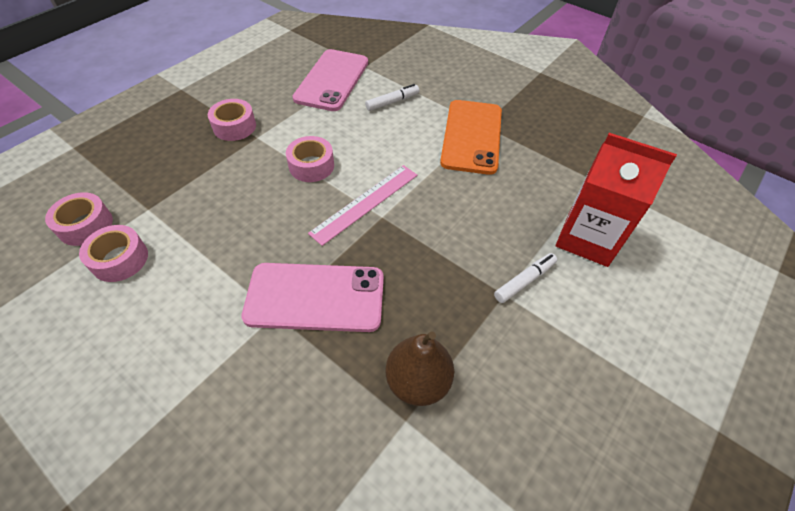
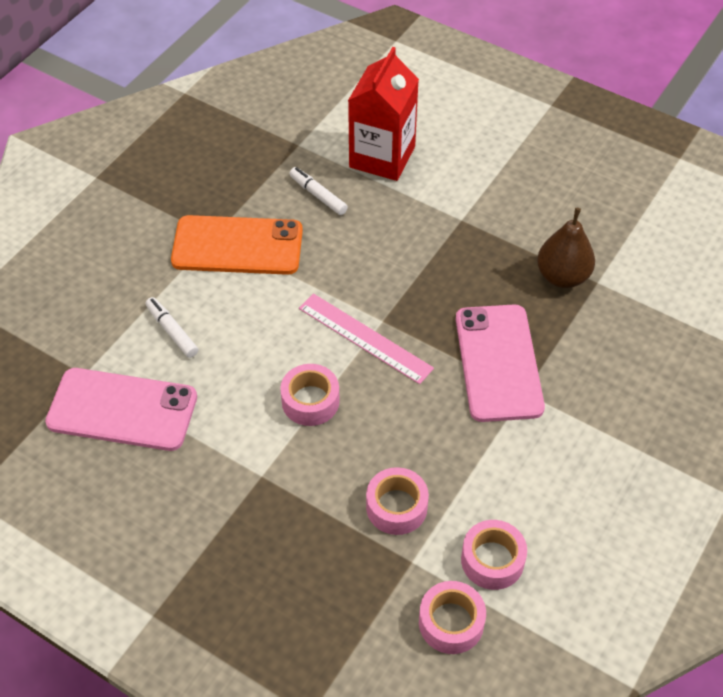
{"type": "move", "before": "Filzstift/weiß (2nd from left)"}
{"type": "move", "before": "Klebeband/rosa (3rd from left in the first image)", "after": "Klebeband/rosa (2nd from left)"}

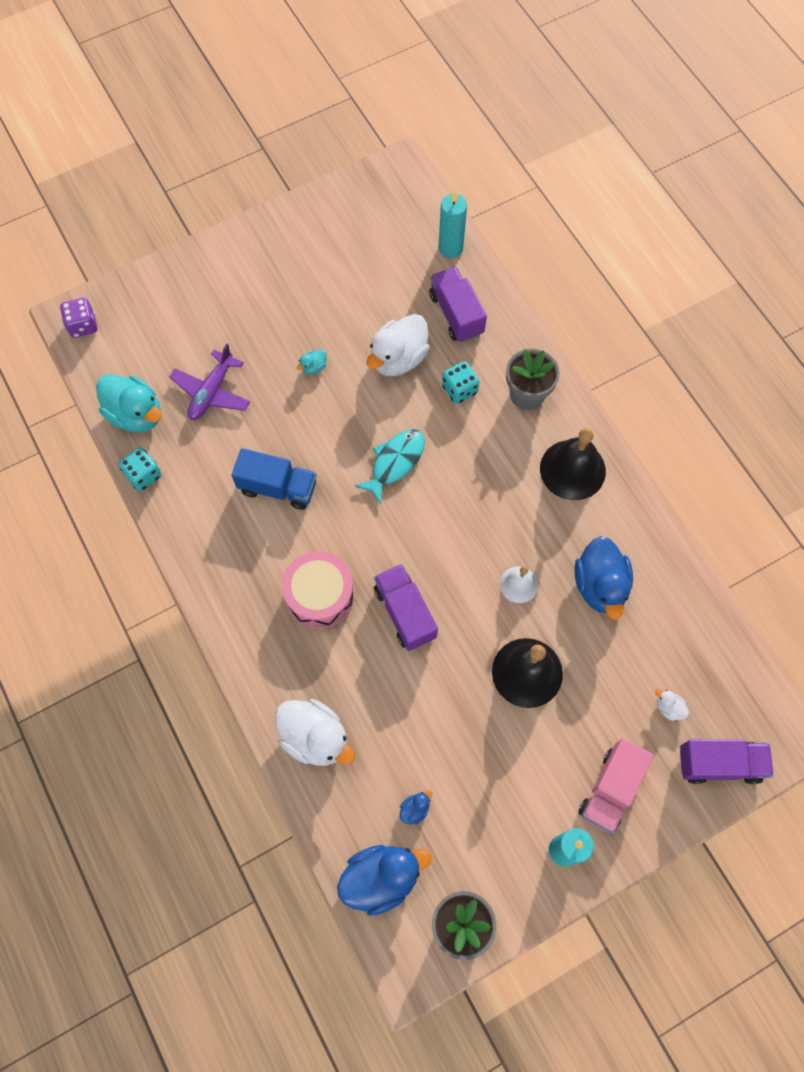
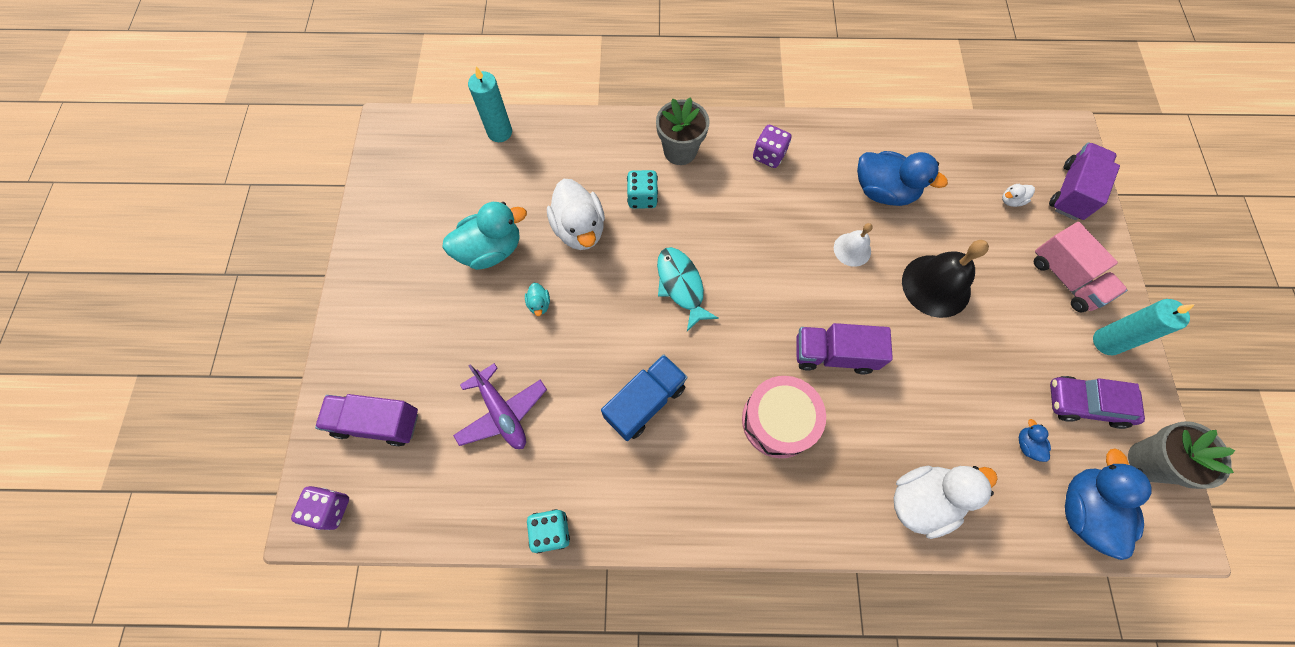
{"type": "move", "before": "Lastwagen/lila (2nd from left in the first image)", "after": "Lastwagen/lila (1st from left)"}
{"type": "move", "before": "Ente/türkis (1st from left)"}
{"type": "replace", "before": "Glocke/schwarz (2nd from left)", "after": "Spielwürfel/lila (2nd from left)"}
{"type": "insert", "after": "Auto/lila"}

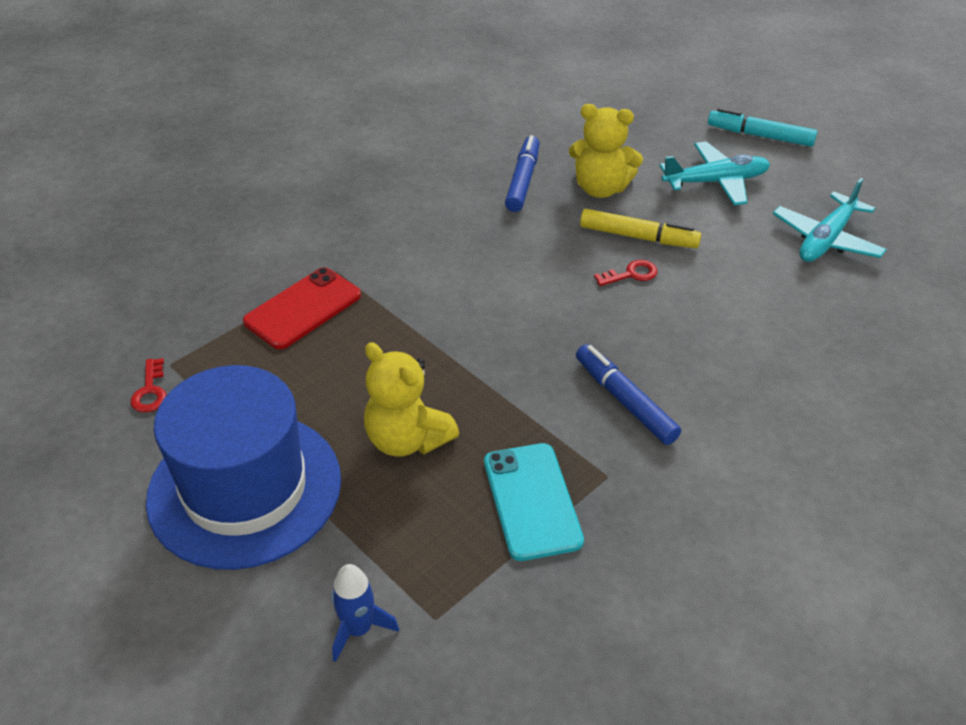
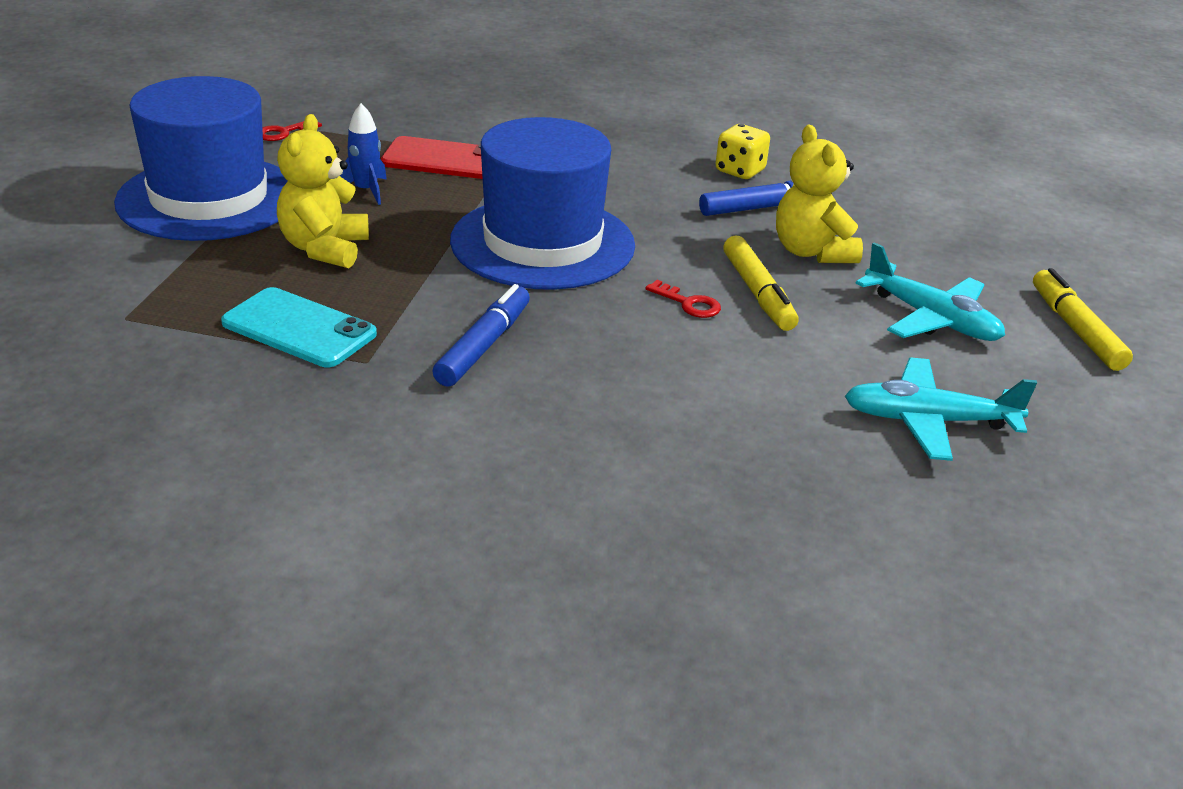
{"type": "rotate", "before": "Handy/türkis", "turn": 75}
{"type": "move", "before": "Rakete/blau"}
{"type": "insert", "after": "Hut/blau (2nd from left)"}
{"type": "insert", "after": "Spielwürfel/gelb"}
{"type": "recolor", "before": "Filzstift/türkis", "after": "Filzstift/gelb (2nd from left)"}

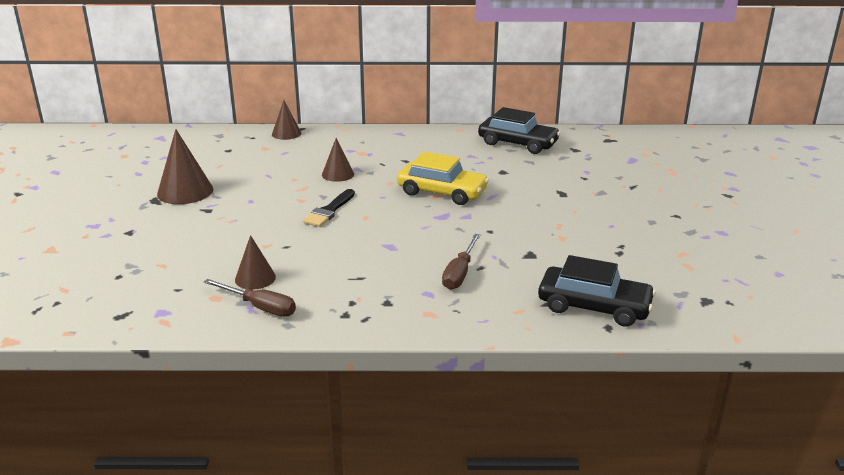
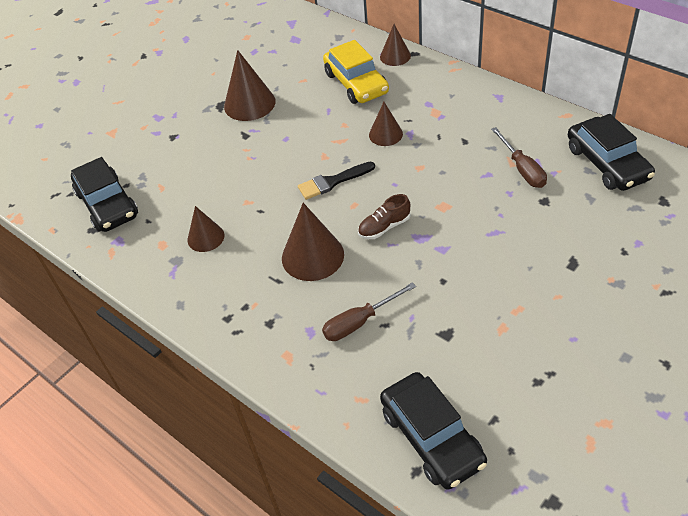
{"type": "insert", "after": "Auto/schwarz (1st from left)"}
{"type": "insert", "after": "Kegel/braun (3rd from left)"}
{"type": "move", "before": "Auto/gelb"}
{"type": "insert", "after": "Schuh/braun"}
{"type": "move", "before": "Schraubenzieher/braun (1st from left in the first image)", "after": "Schraubenzieher/braun (2nd from left)"}

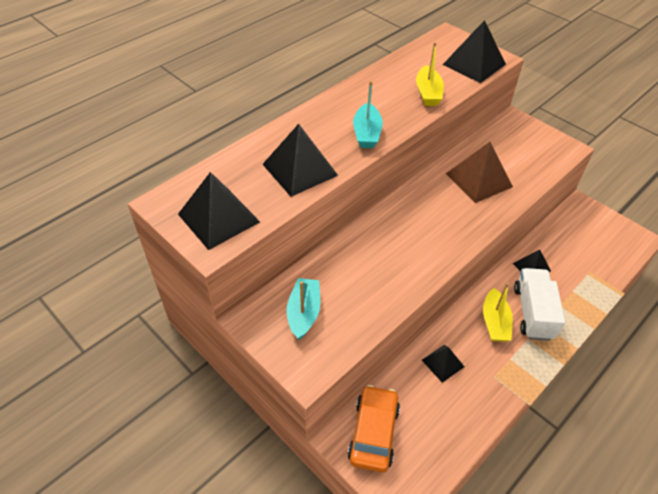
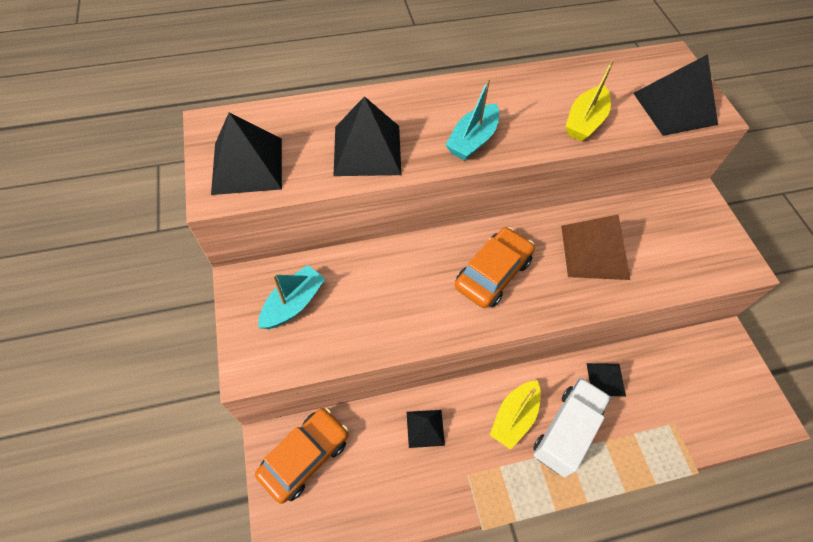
{"type": "insert", "after": "Auto/orange (2nd from left)"}

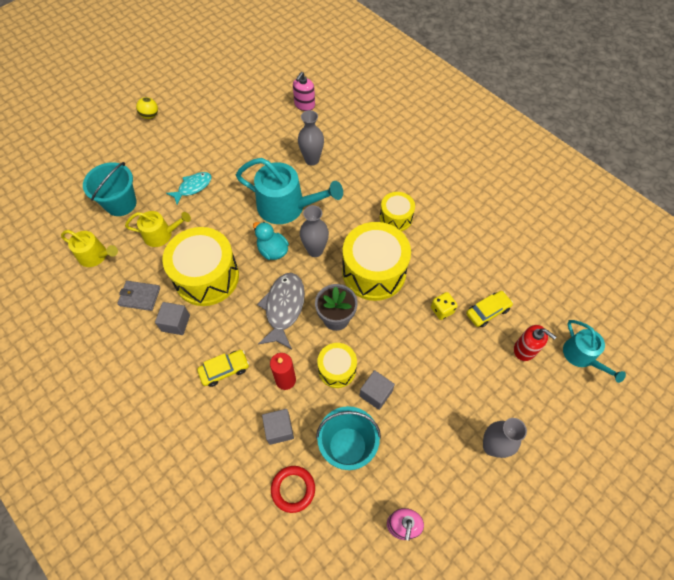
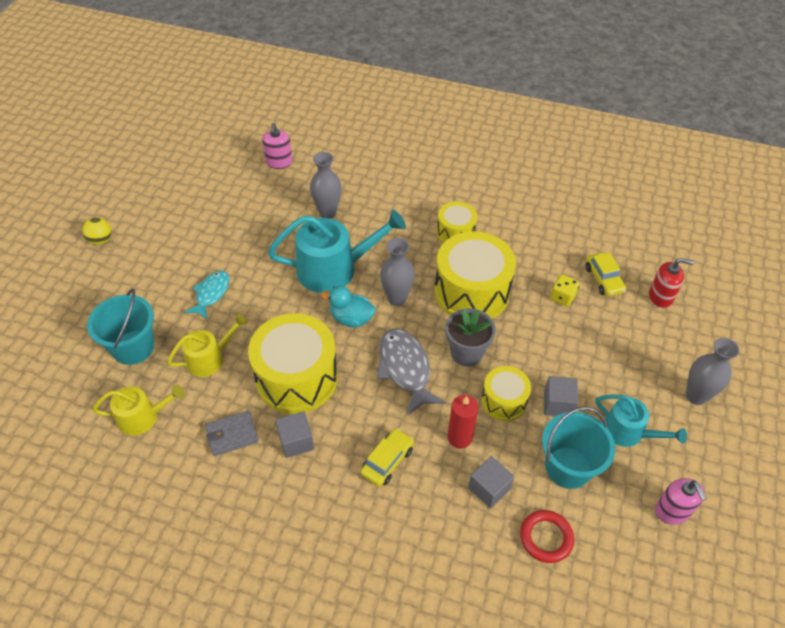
{"type": "rotate", "before": "Auto/gelb (2nd from left)", "turn": 135}
{"type": "move", "before": "Gießkanne/türkis (2nd from left)"}

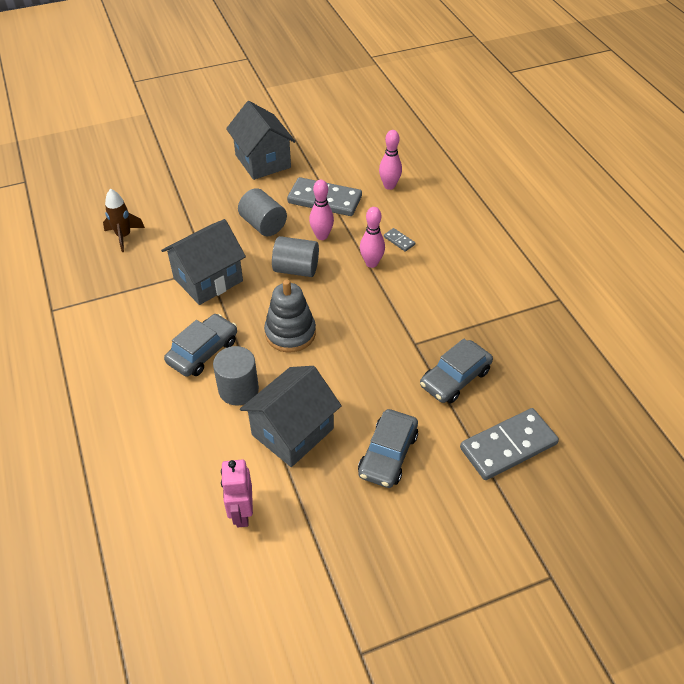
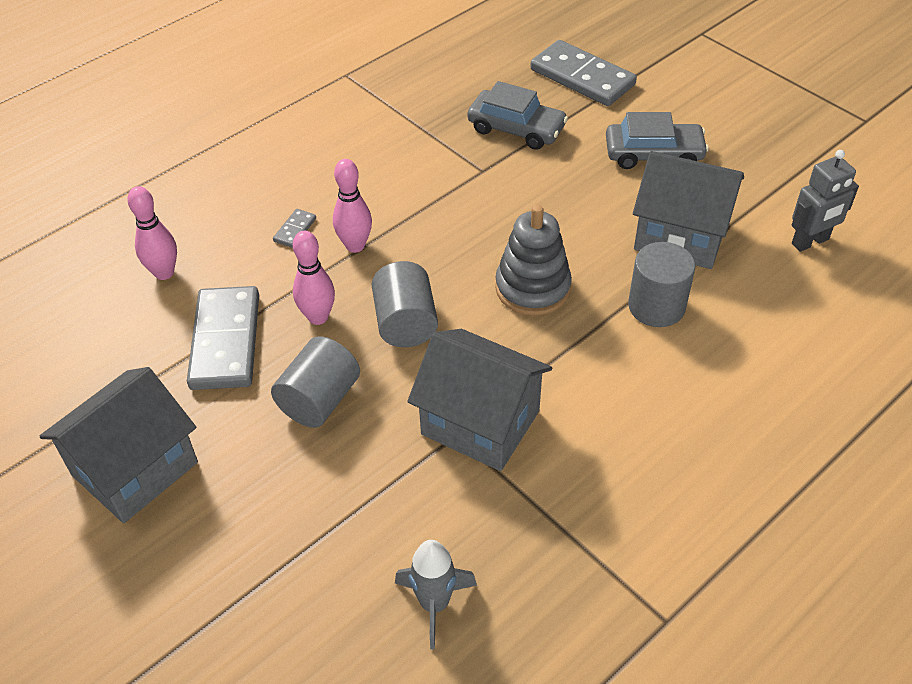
{"type": "recolor", "before": "Rakete/braun", "after": "Rakete/grau"}
{"type": "recolor", "before": "Roboter/rosa", "after": "Roboter/grau"}
{"type": "delete", "before": "Auto/grau (1st from left)"}

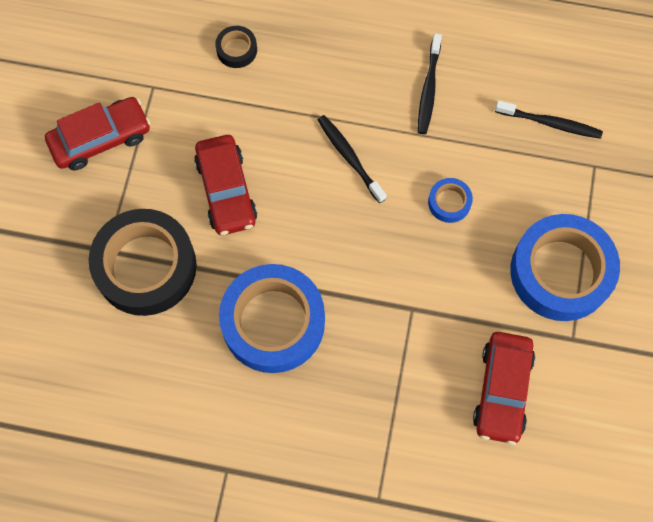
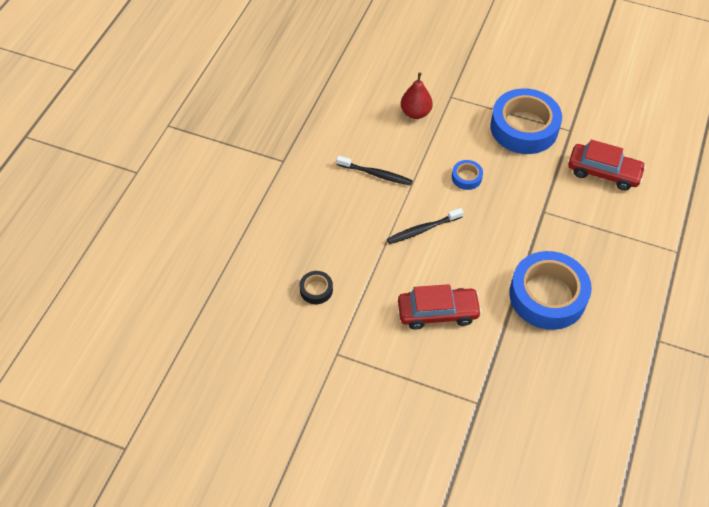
{"type": "replace", "before": "Zahnbürste/schwarz (3rd from left)", "after": "Birne/rot"}
{"type": "delete", "before": "Auto/rot (1st from left)"}
{"type": "delete", "before": "Klebeband/schwarz (1st from left)"}

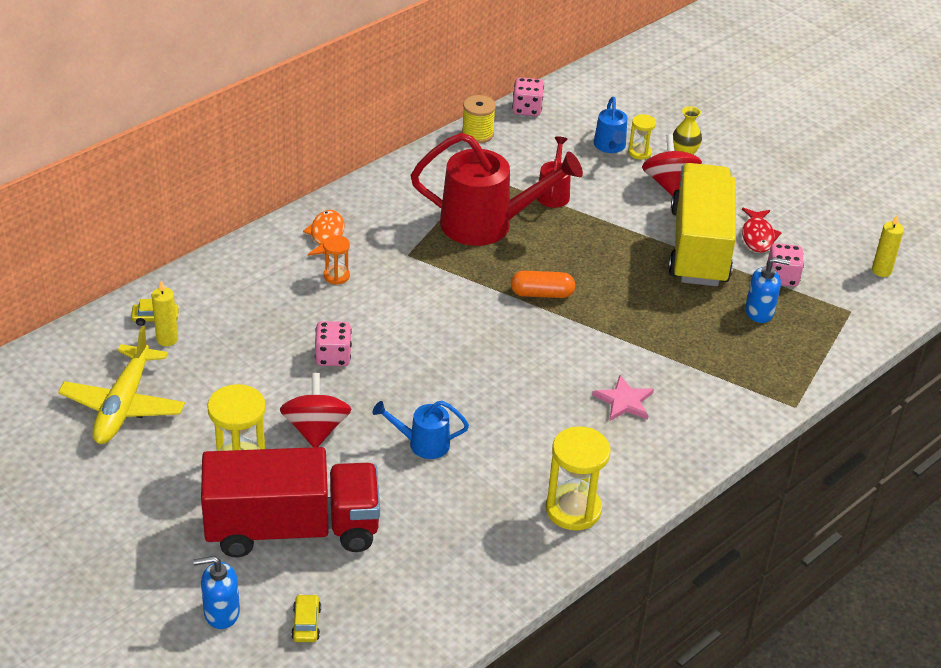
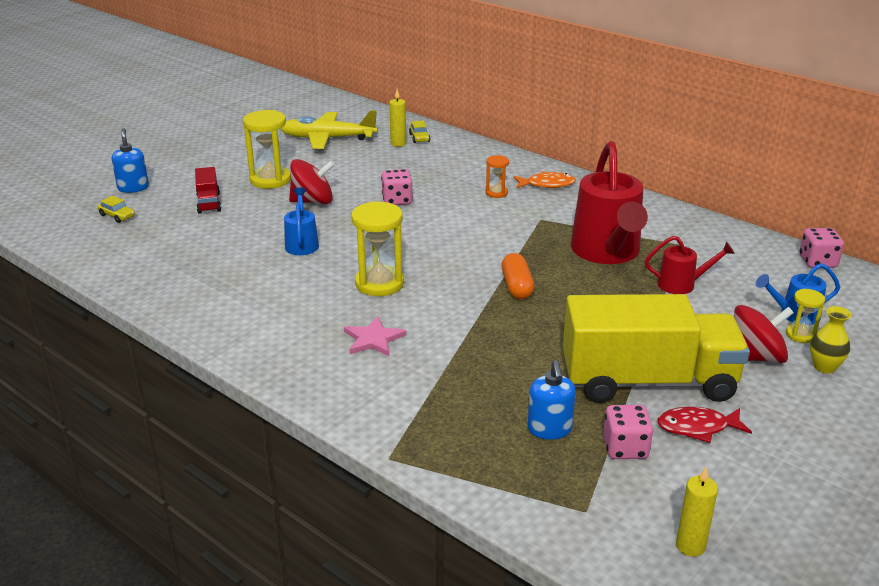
{"type": "rotate", "before": "Auto/gelb (2nd from left in the first image)", "turn": 45}
{"type": "resize", "before": "Lastwagen/rot", "scale": 0.42}
{"type": "move", "before": "Sanduhr/gelb (2nd from left)"}
{"type": "delete", "before": "Garnrolle/gelb"}

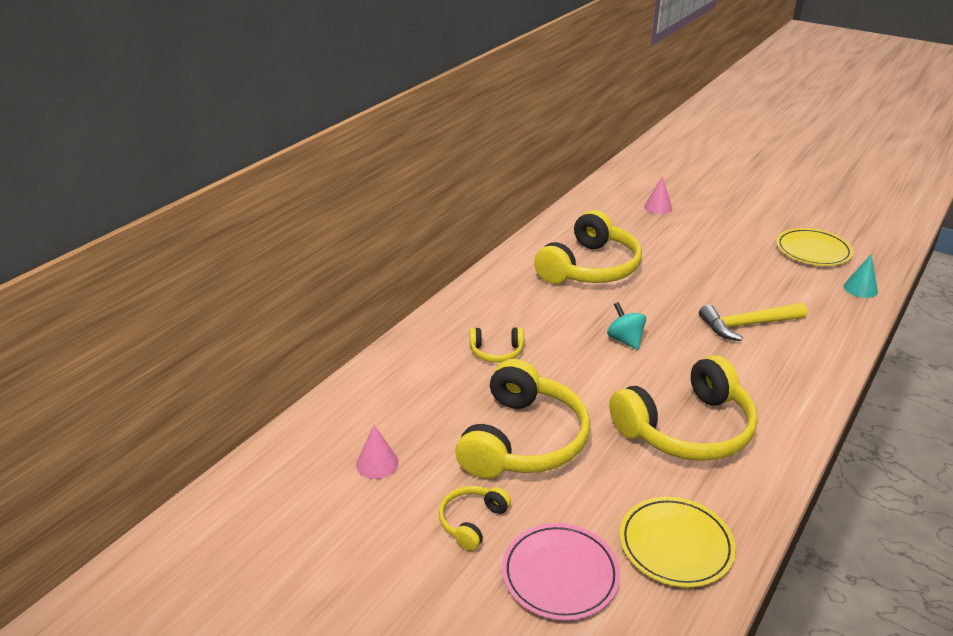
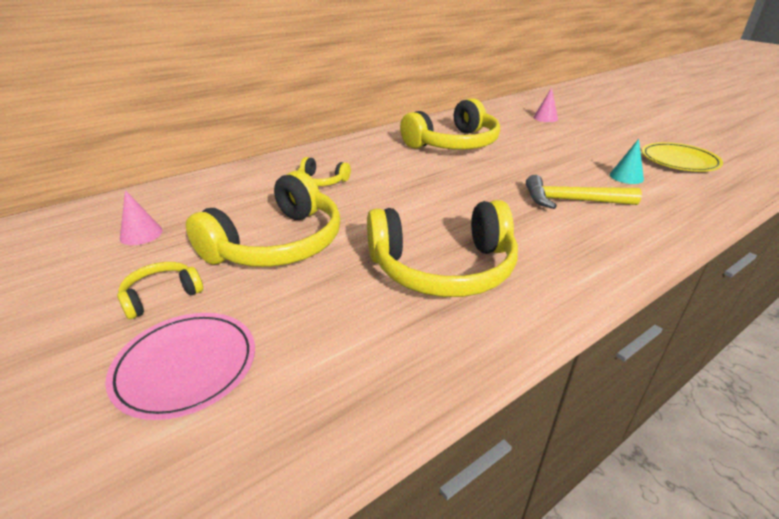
{"type": "move", "before": "Kegel/türkis"}
{"type": "delete", "before": "Kreisel/türkis"}
{"type": "delete", "before": "Teller/gelb (1st from left)"}

